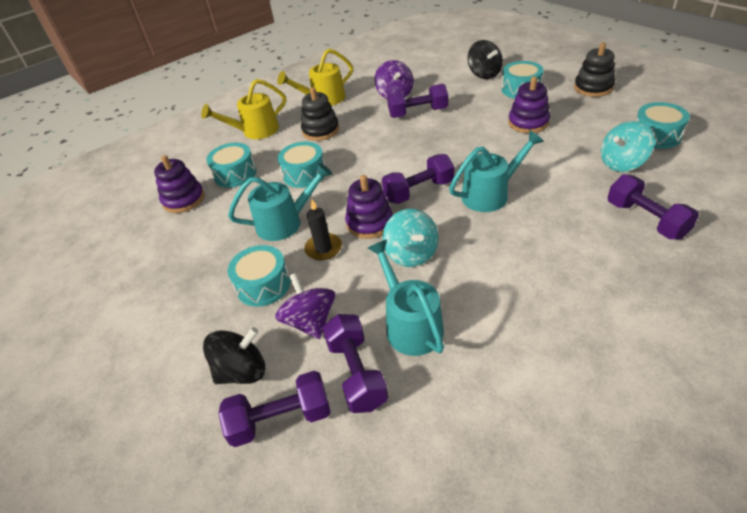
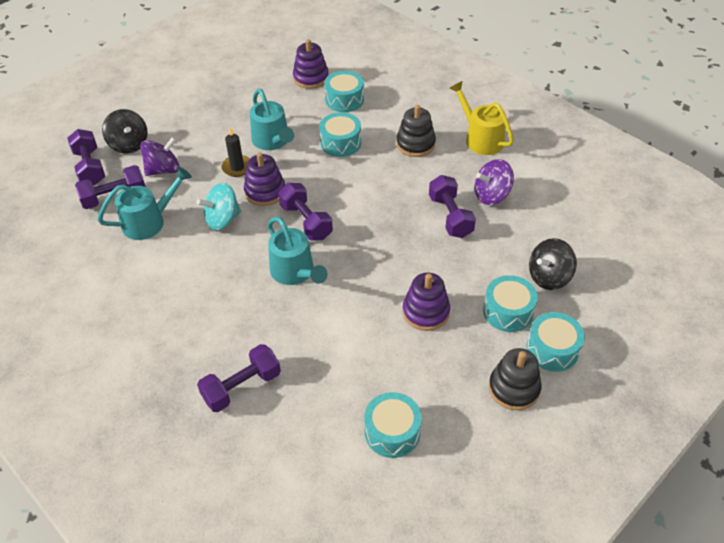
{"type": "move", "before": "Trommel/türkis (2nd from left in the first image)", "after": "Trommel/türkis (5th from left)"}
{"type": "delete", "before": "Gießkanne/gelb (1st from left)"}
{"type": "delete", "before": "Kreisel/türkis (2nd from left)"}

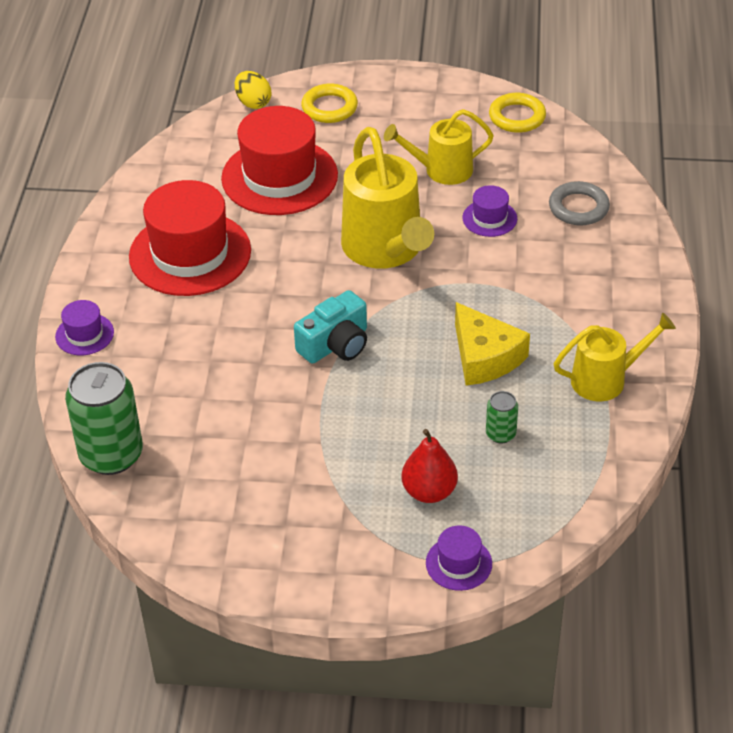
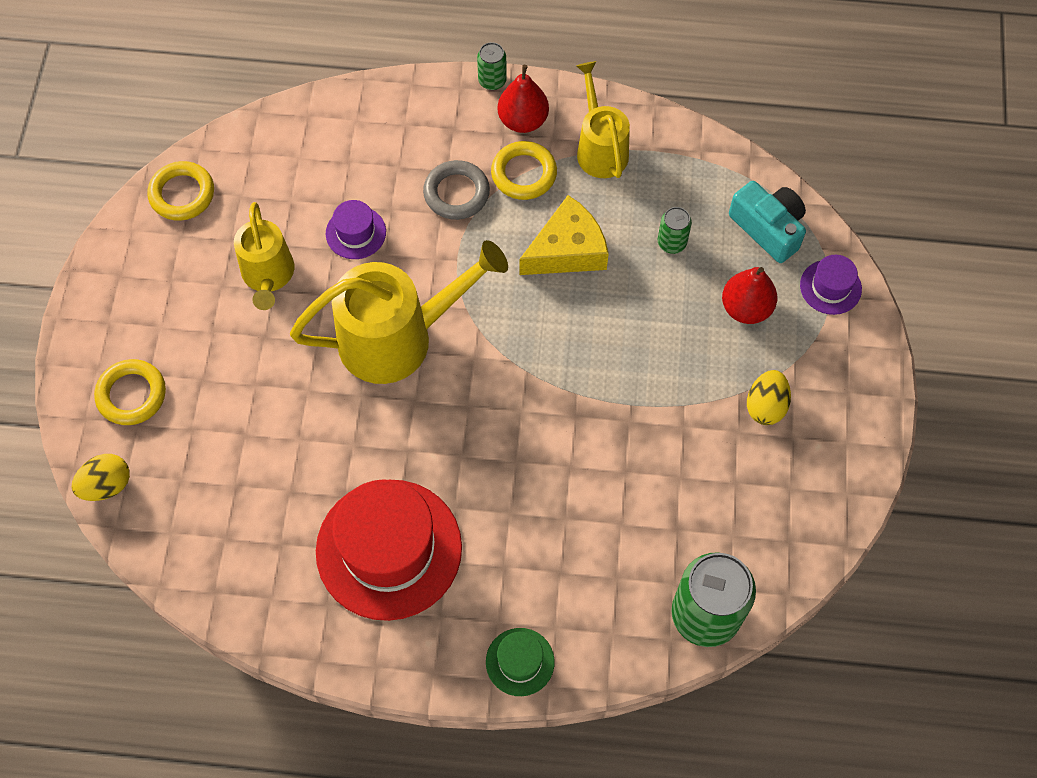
{"type": "move", "before": "Ring/grau"}
{"type": "insert", "after": "Dose/grün (1st from left)"}
{"type": "recolor", "before": "Hut/lila (1st from left)", "after": "Hut/grün"}
{"type": "insert", "after": "Ring/gelb (3rd from left)"}
{"type": "insert", "after": "Birne/rot (1st from left)"}
{"type": "move", "before": "Kamera/türkis"}
{"type": "insert", "after": "Ei/gelb (2nd from left)"}
{"type": "delete", "before": "Hut/rot (2nd from left)"}

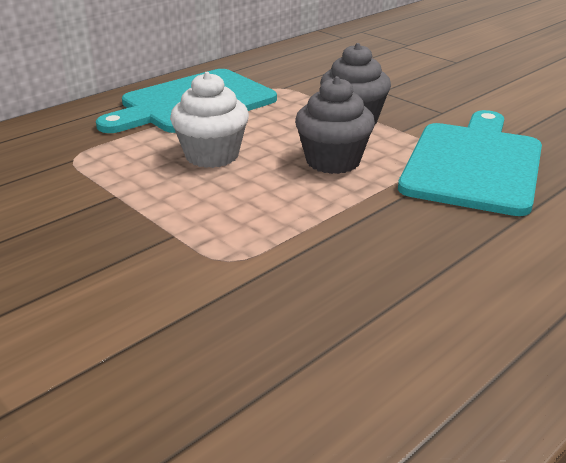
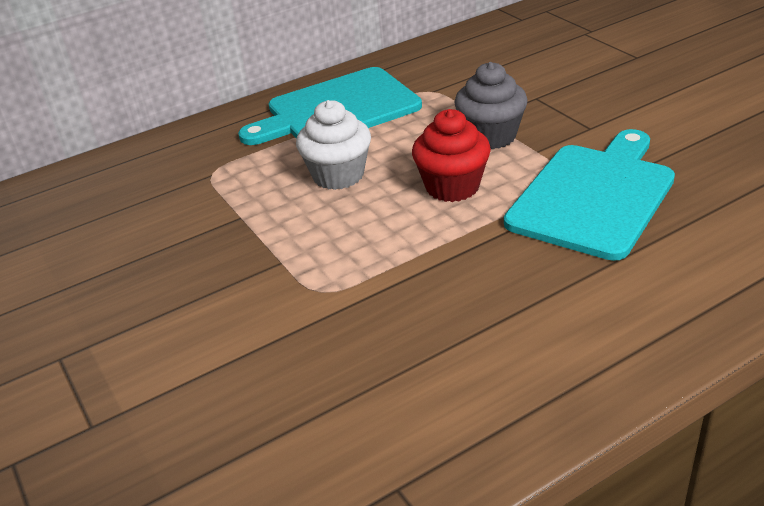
{"type": "recolor", "before": "Muffin/grau (1st from left)", "after": "Muffin/rot"}

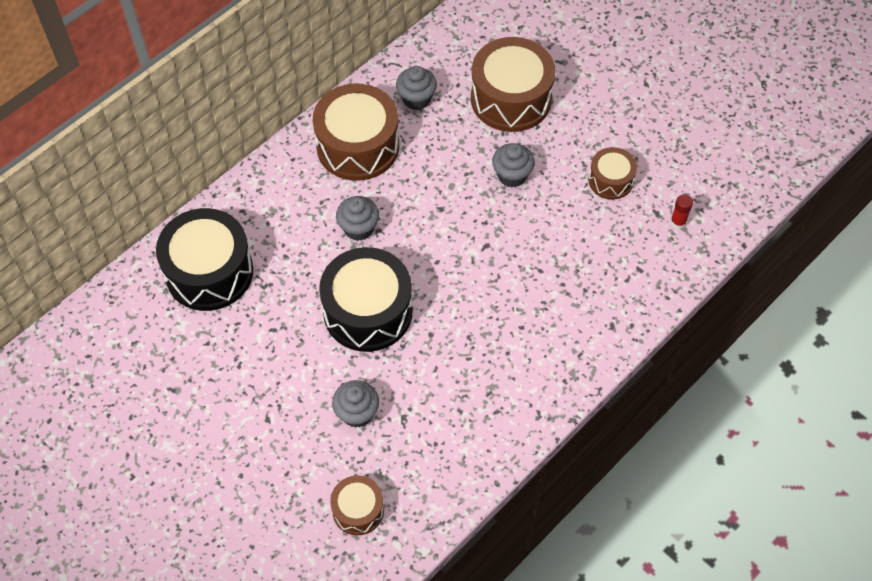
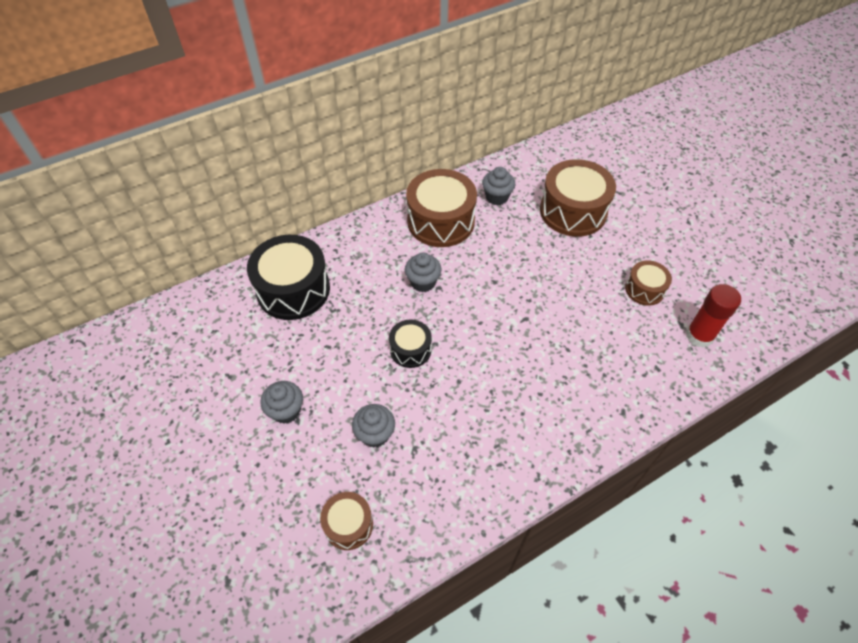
{"type": "move", "before": "Muffin/grau (4th from left in the first image)", "after": "Muffin/grau (1st from left)"}
{"type": "resize", "before": "Trommel/schwarz (2nd from left)", "scale": 0.53}
{"type": "resize", "before": "Klebestift/rot", "scale": 1.95}

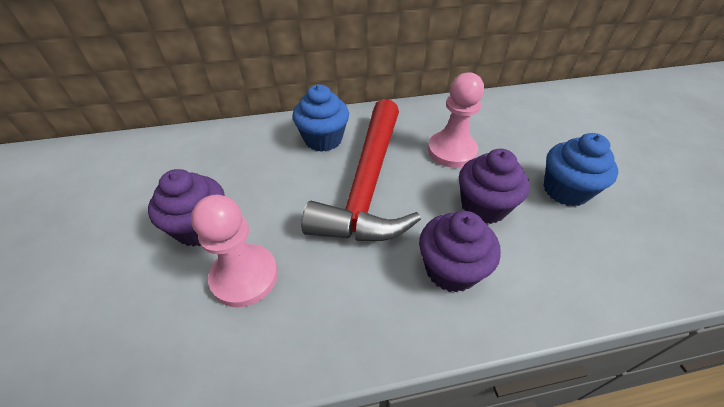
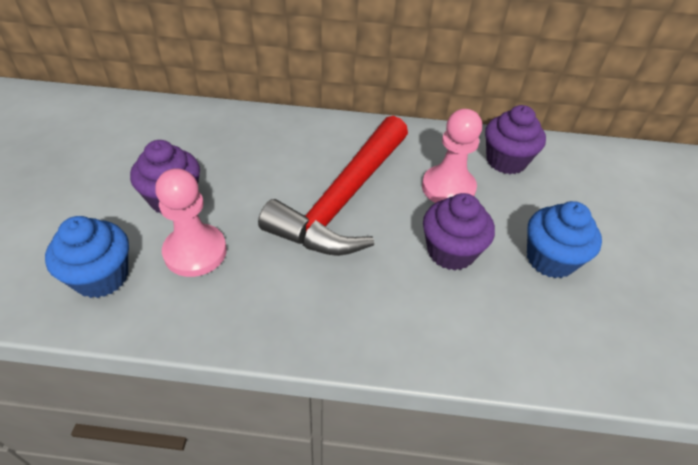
{"type": "move", "before": "Muffin/blau (1st from left)"}
{"type": "move", "before": "Muffin/lila (2nd from left in the first image)", "after": "Muffin/lila (3rd from left)"}

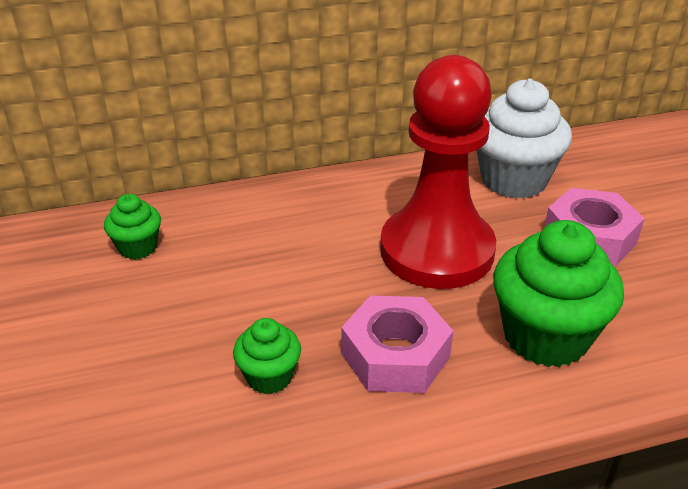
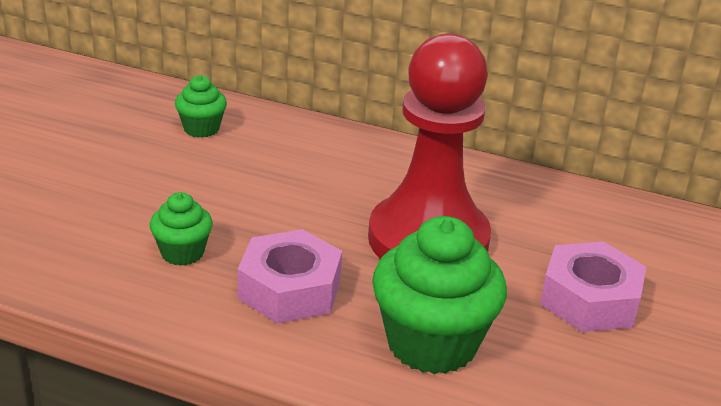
{"type": "delete", "before": "Muffin/weiß"}

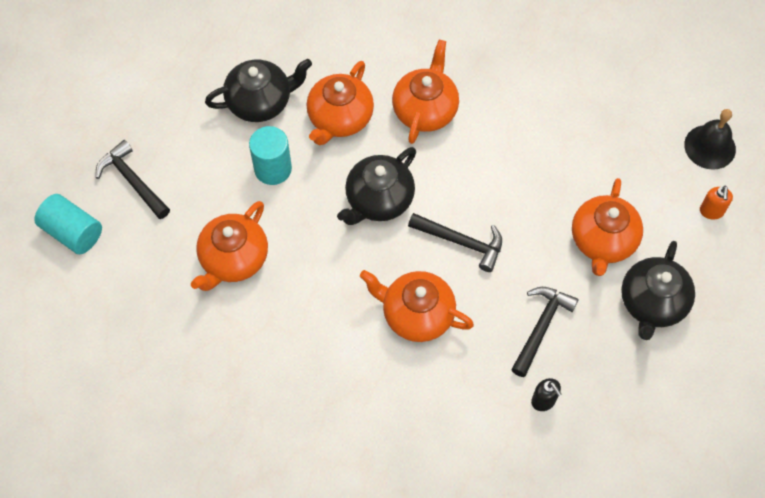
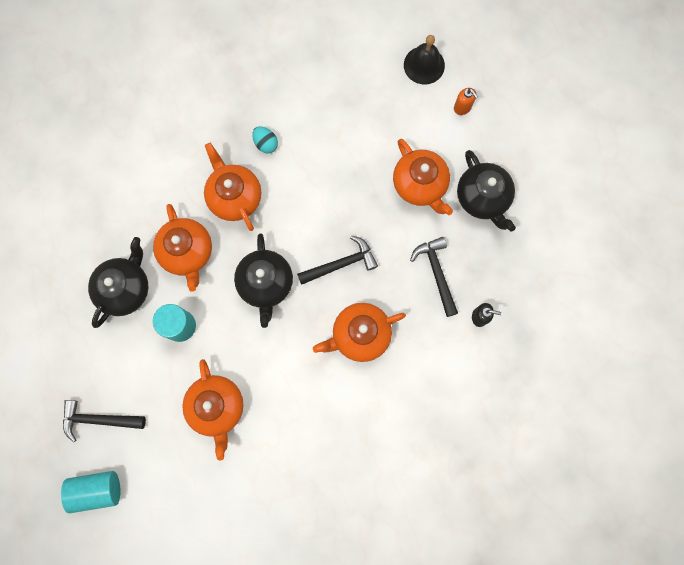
{"type": "insert", "after": "Ei/türkis"}

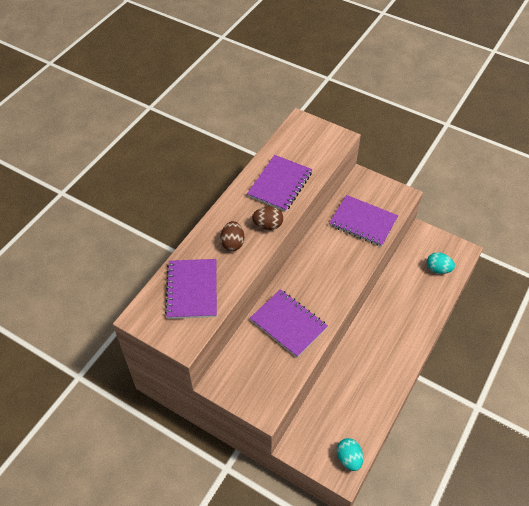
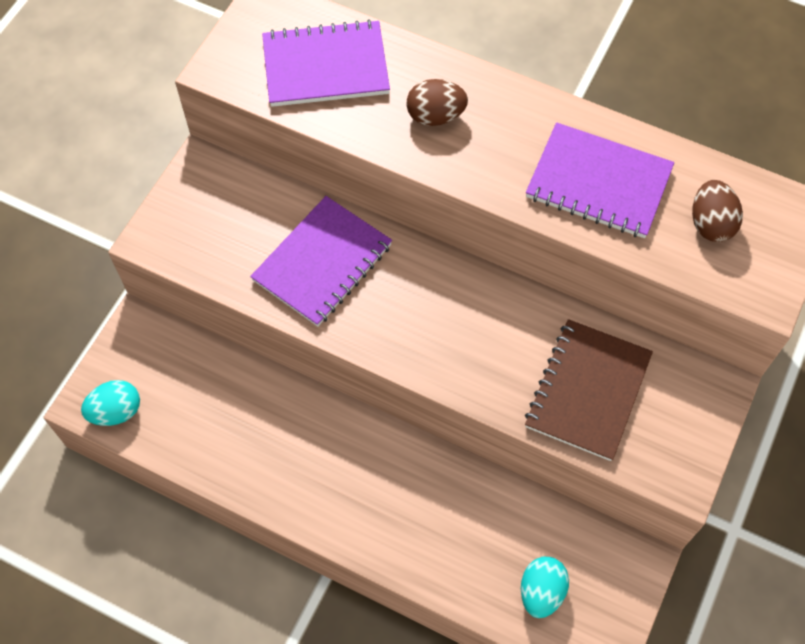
{"type": "recolor", "before": "Notizbuch/lila (4th from left)", "after": "Notizbuch/braun"}
{"type": "move", "before": "Ei/braun (2nd from left)"}

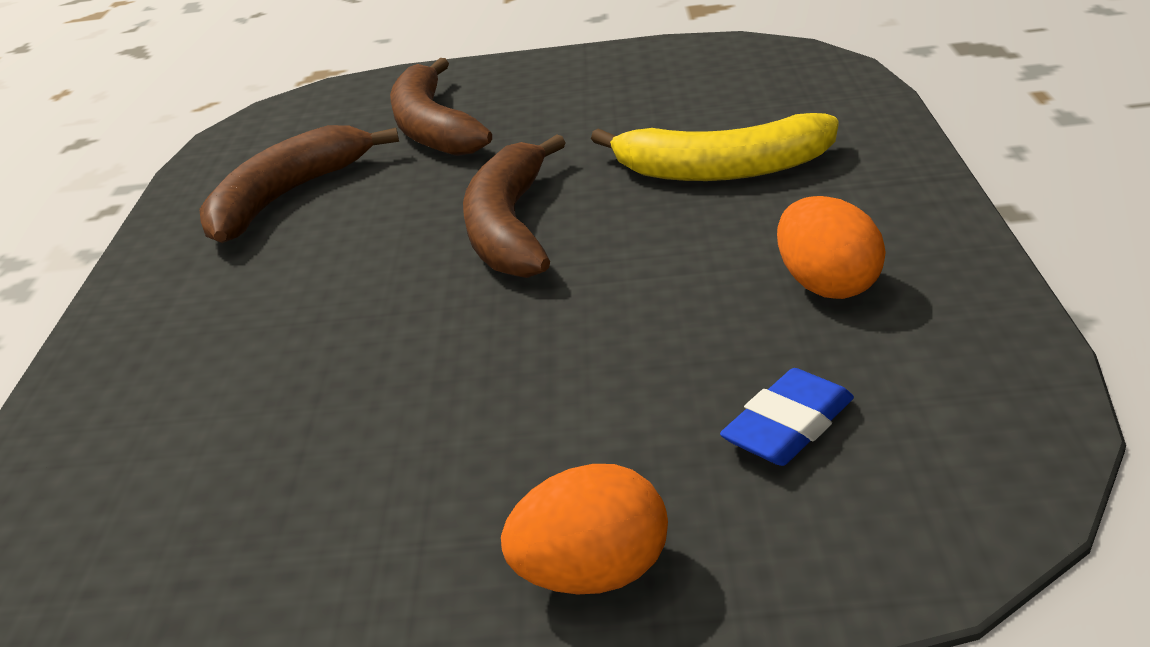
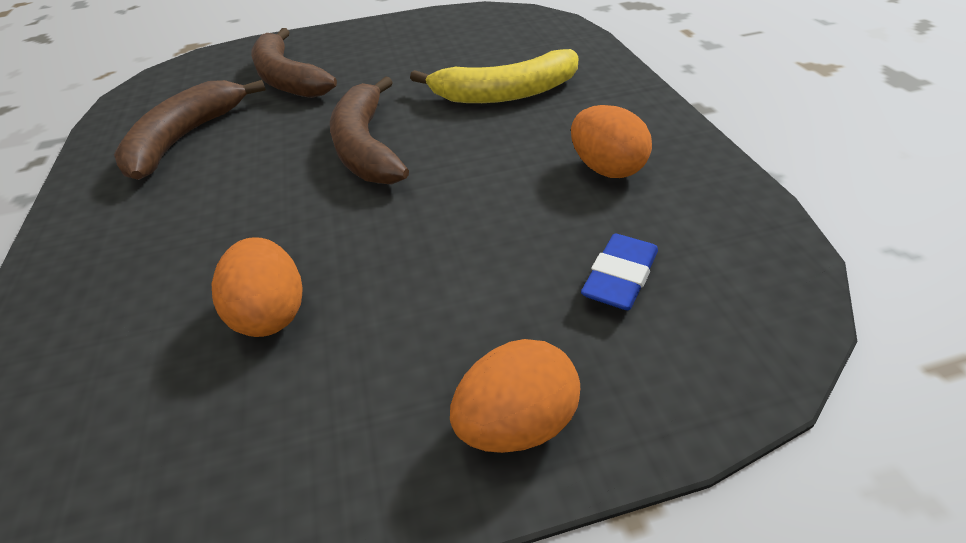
{"type": "insert", "after": "Ei/orange (1st from left)"}

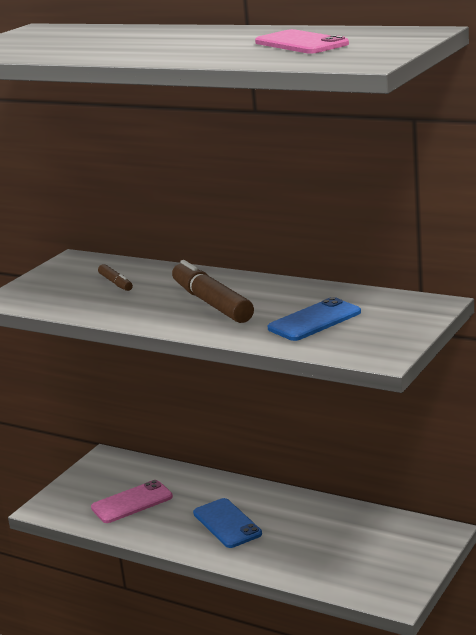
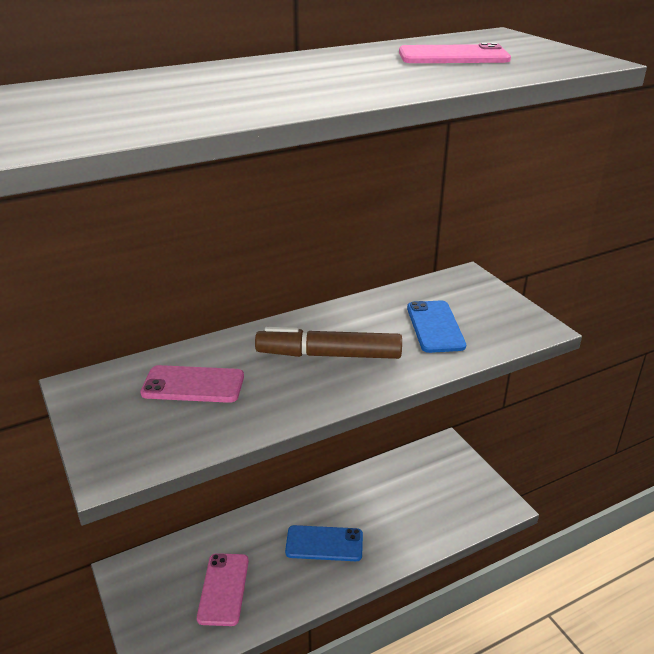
{"type": "replace", "before": "Filzstift/braun (1st from left)", "after": "Handy/rosa (1st from left)"}

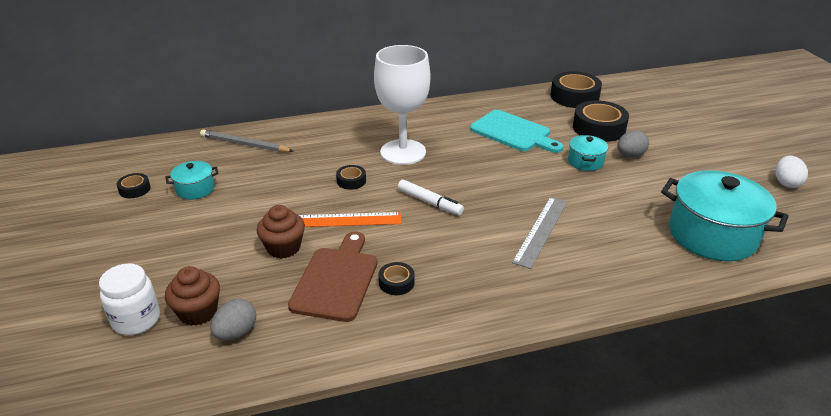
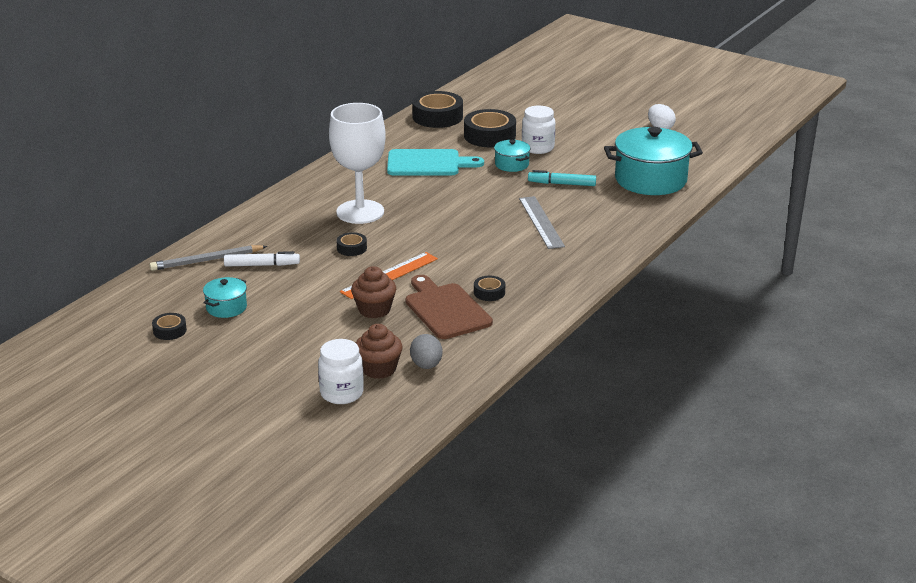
{"type": "move", "before": "Filzstift/weiß"}
{"type": "replace", "before": "Ei/grau (2nd from left)", "after": "Einmachglas/weiß (2nd from left)"}
{"type": "insert", "after": "Filzstift/türkis"}

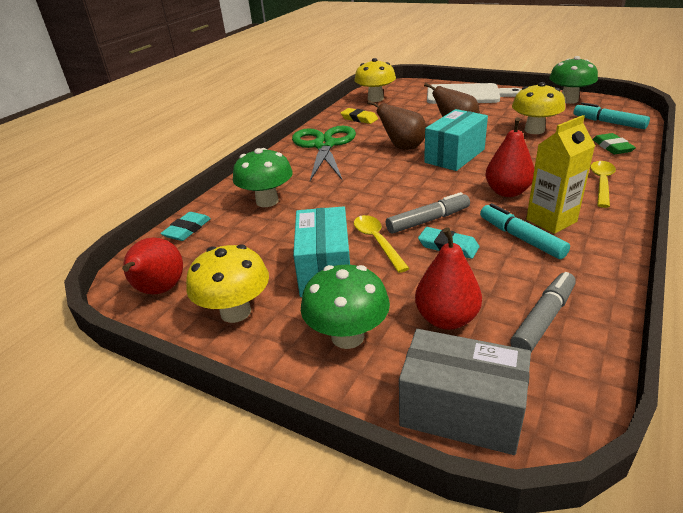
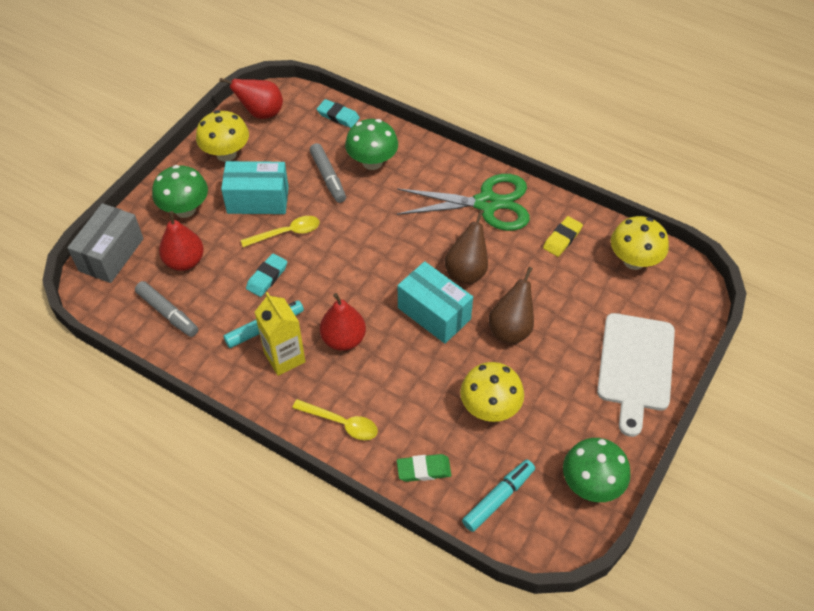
{"type": "move", "before": "Filzstift/grau (1st from left in the first image)", "after": "Filzstift/grau (2nd from left)"}

